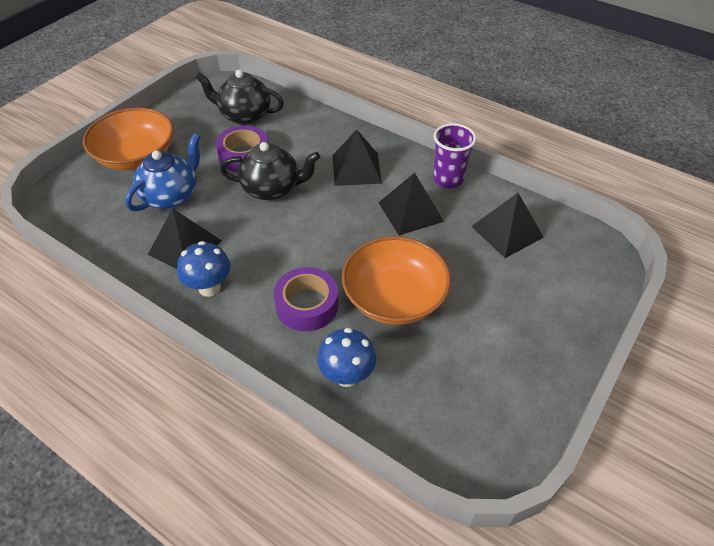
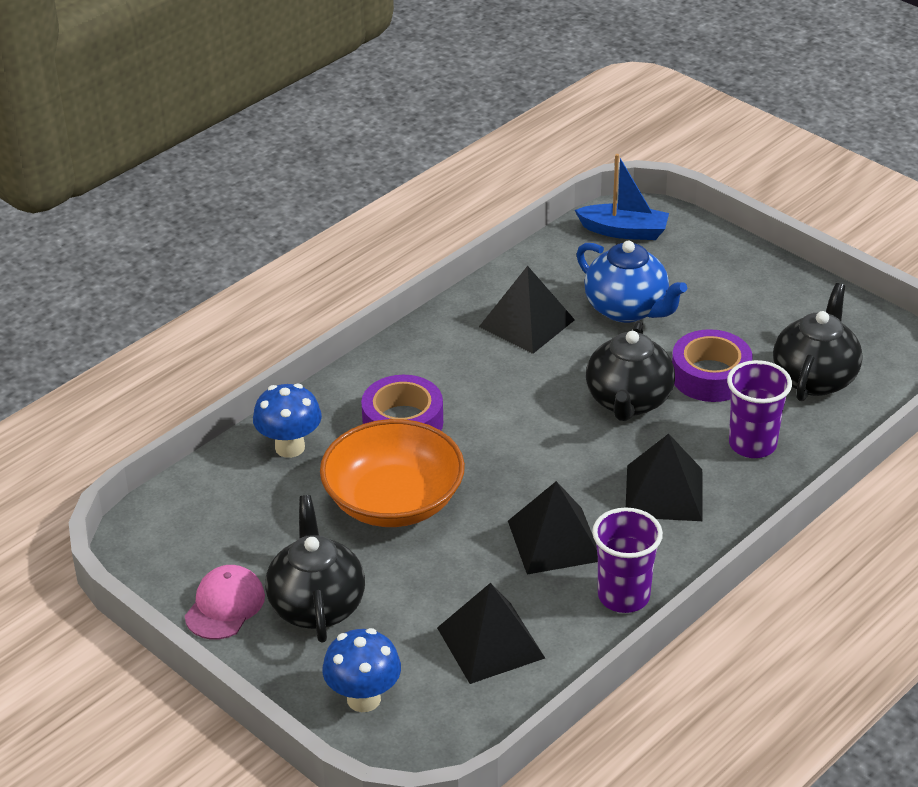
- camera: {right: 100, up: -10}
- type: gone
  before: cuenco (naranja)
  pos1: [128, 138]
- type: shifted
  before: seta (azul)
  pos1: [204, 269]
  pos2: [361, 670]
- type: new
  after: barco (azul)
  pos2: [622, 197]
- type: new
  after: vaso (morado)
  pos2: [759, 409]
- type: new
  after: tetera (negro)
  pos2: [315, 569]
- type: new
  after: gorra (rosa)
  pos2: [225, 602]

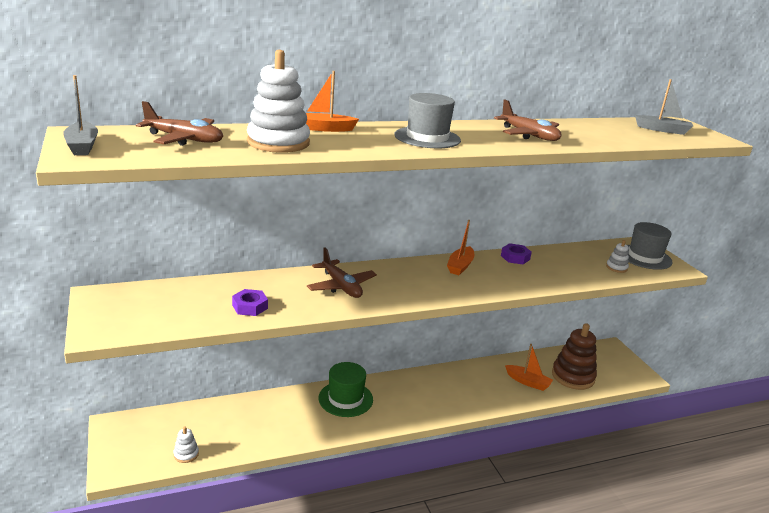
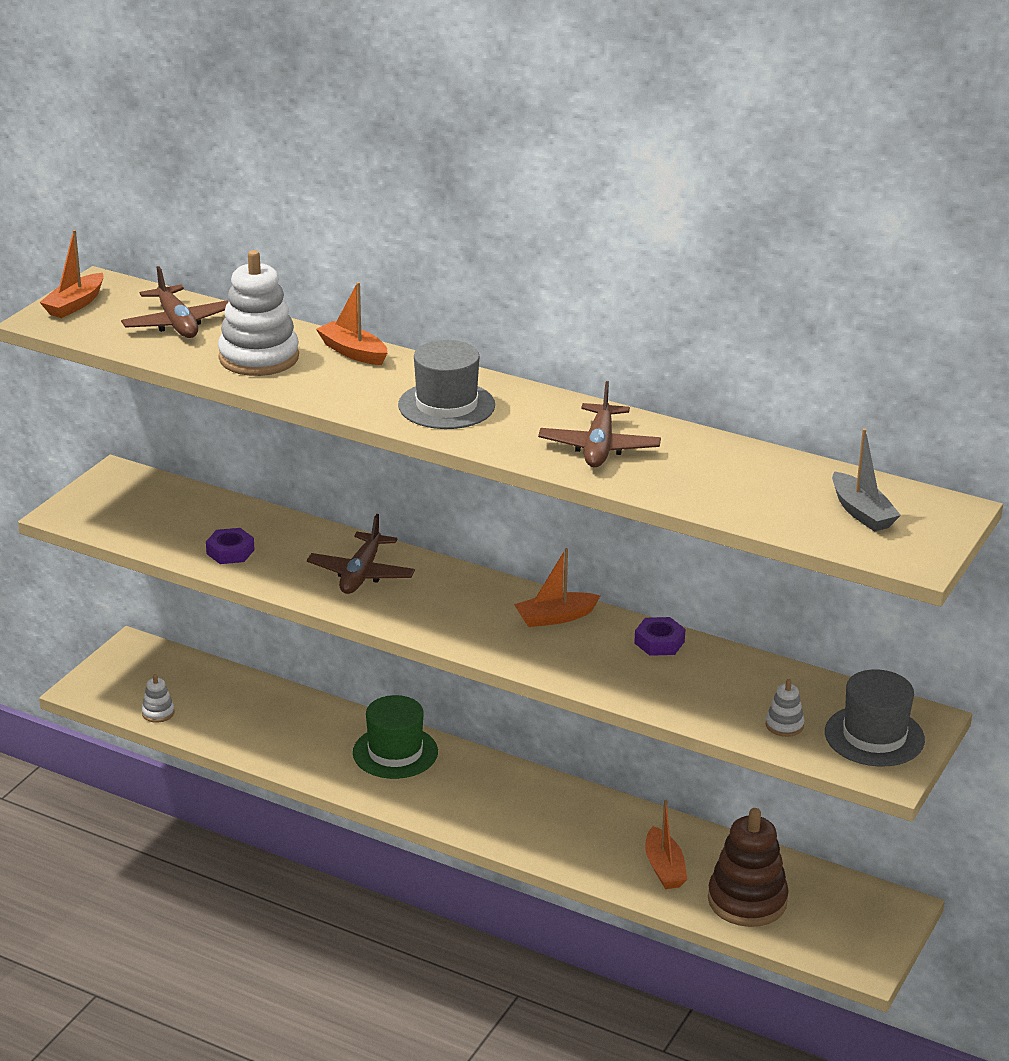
- camera: {right: 50, up: 5}
- type: repainted
  before: barco (gris)
  after: barco (naranja)
  pos1: [81, 115]
  pos2: [72, 274]

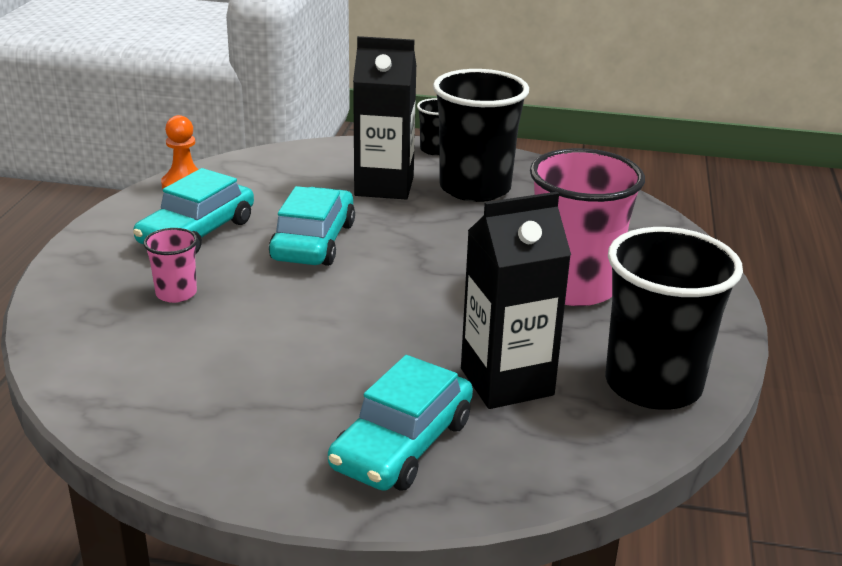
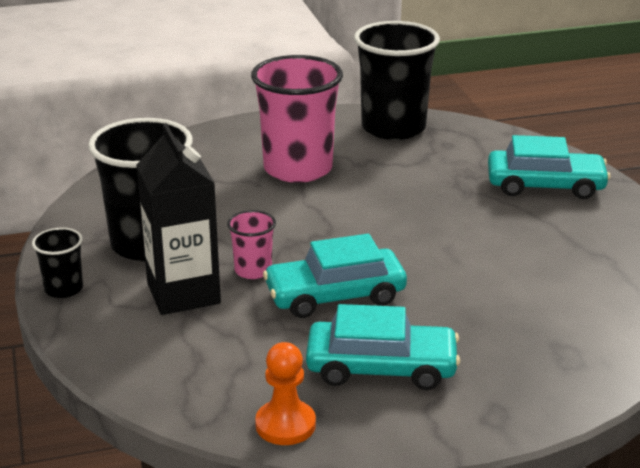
- camera: {right: -115, up: 0}
- type: gone
  before: cartón de leche (negro)
  pos1: [516, 300]
- type: shifted
  before: vaso (rosa)
  pos1: [170, 265]
  pos2: [251, 244]

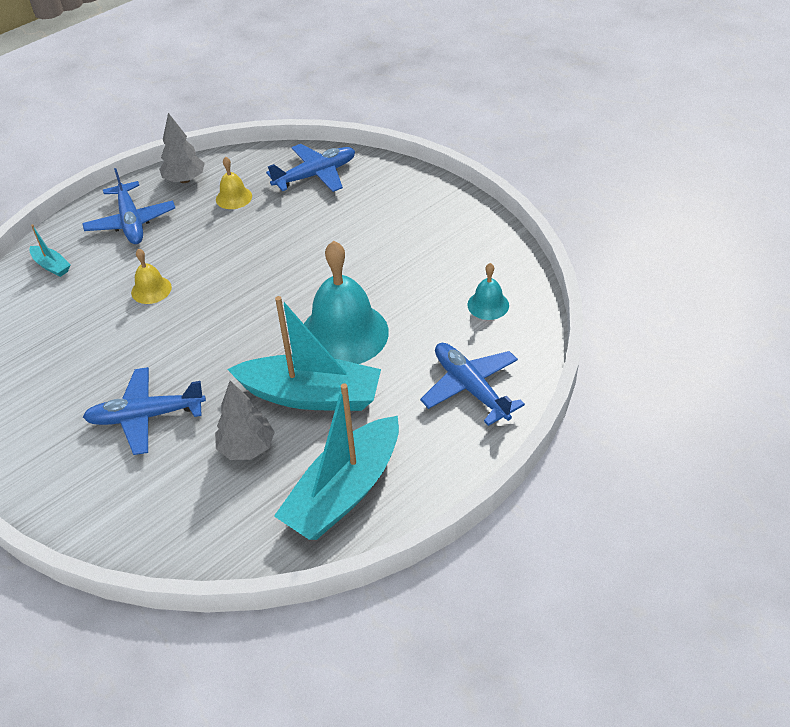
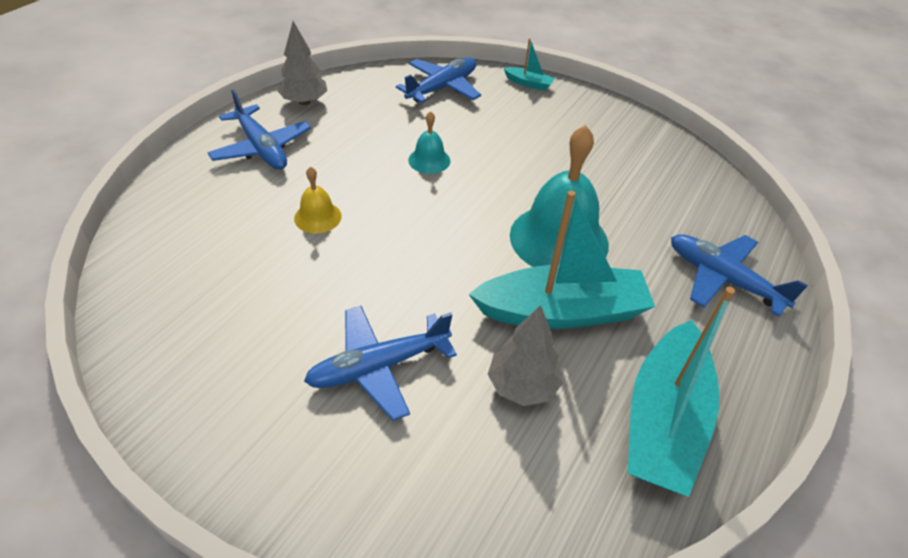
- camera: {right: -20, up: 0}
- type: gone
  before: campana (amarillo)
  pos1: [234, 183]
- type: shifted
  before: barco (turquesa)
  pos1: [49, 250]
  pos2: [529, 64]
- type: shifted
  before: campana (turquesa)
  pos1: [488, 291]
  pos2: [429, 142]

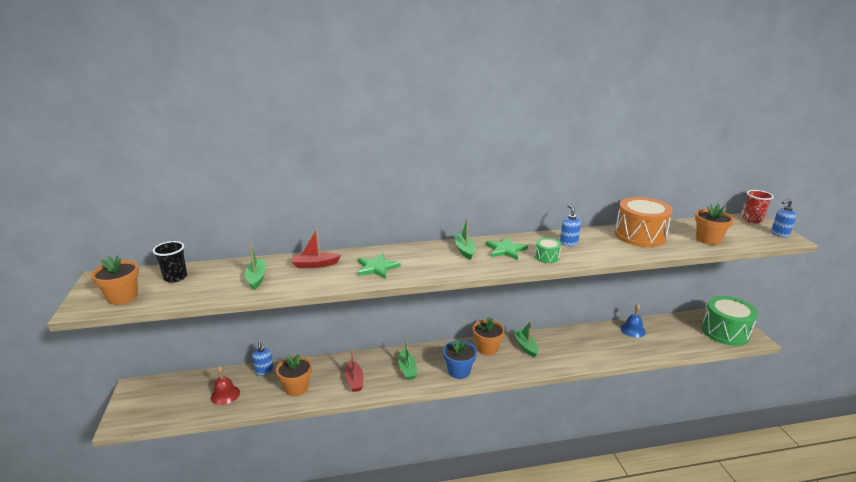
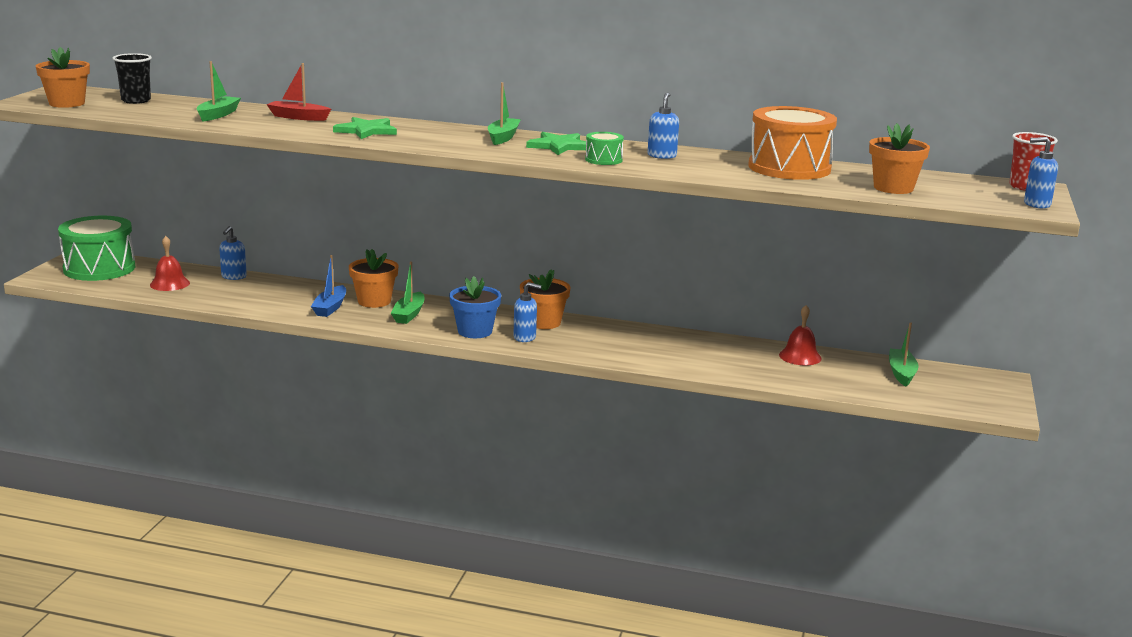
- camera: {right: 25, up: -5}
- type: shifted
  before: tambor (verde)
  pos1: [730, 321]
  pos2: [96, 248]
- type: repainted
  before: campana (azul)
  after: campana (rojo)
  pos1: [633, 321]
  pos2: [800, 335]
- type: shifted
  before: barco (verde)
  pos1: [525, 339]
  pos2: [904, 354]
- type: repainted
  before: barco (rojo)
  after: barco (azul)
  pos1: [354, 370]
  pos2: [328, 286]
- type: shifted
  before: maceta (naranja)
  pos1: [294, 375]
  pos2: [373, 278]
- type: new
  after: dispensador de jabón (azul)
  pos2: [528, 312]

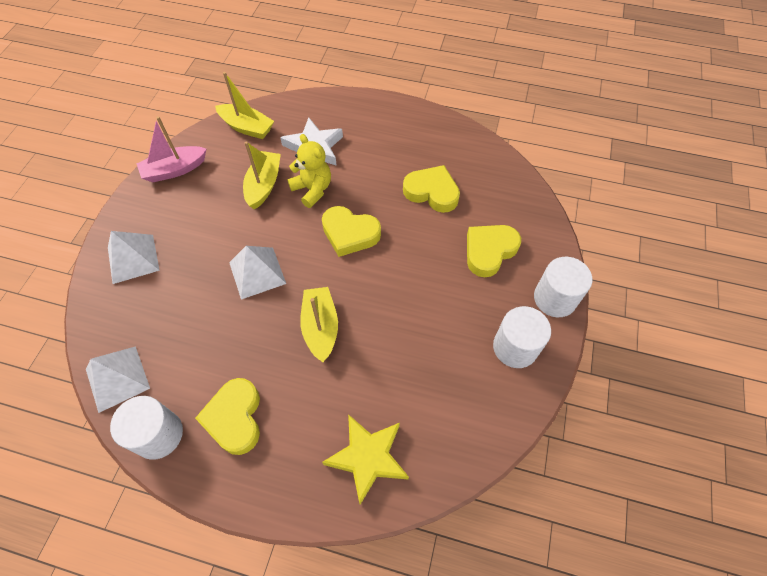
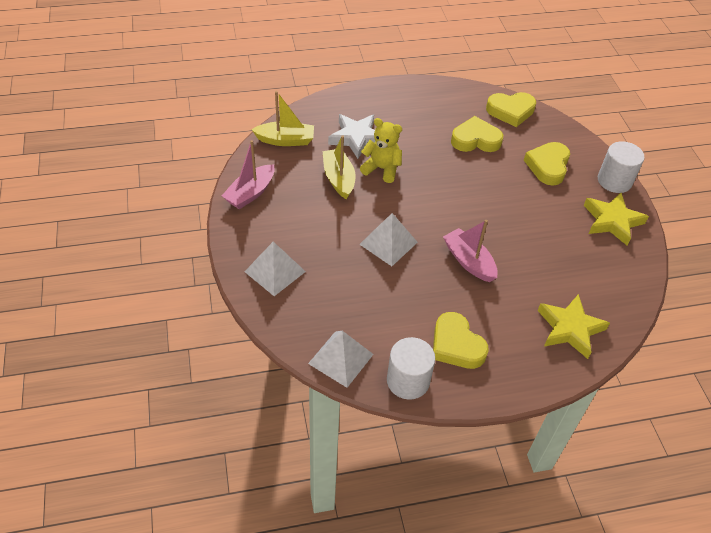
- camera: {right: -30, up: -10}
- type: shifted
  before: corazón (amarillo)
  pos1: [351, 231]
  pos2: [511, 109]
- type: repainted
  before: barco (amarillo)
  after: barco (rosa)
  pos1: [319, 324]
  pos2: [470, 251]
- type: swapped
  before: cilindro (blanco)
  after: estrella (amarillo)
  pos1: [522, 337]
  pos2: [616, 219]

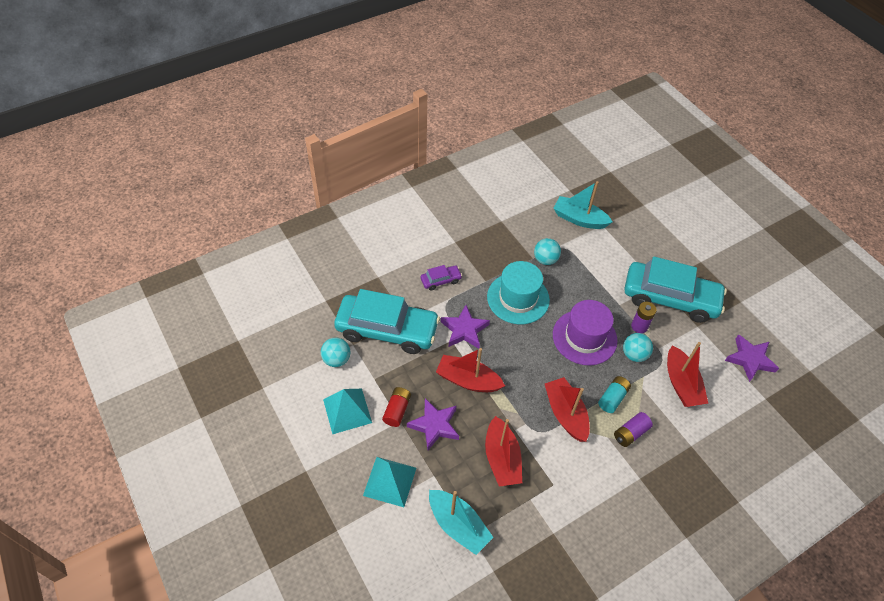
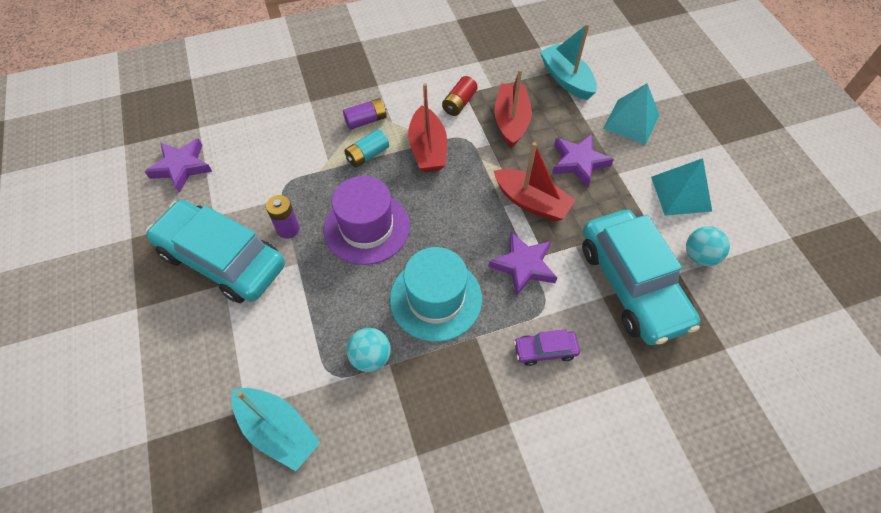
- camera: {right: -165, up: 5}
- type: rotated
  before: coche (turquesa)
  pos1: [387, 321]
  pos2: [641, 277]
  turn: -135
- type: gone
  before: pelota (turquesa)
  pos1: [638, 347]
- type: gone
  before: barco (rojo)
  pos1: [687, 374]
- type: shifted
  before: pila (rojo)
  pos1: [396, 407]
  pos2: [460, 96]

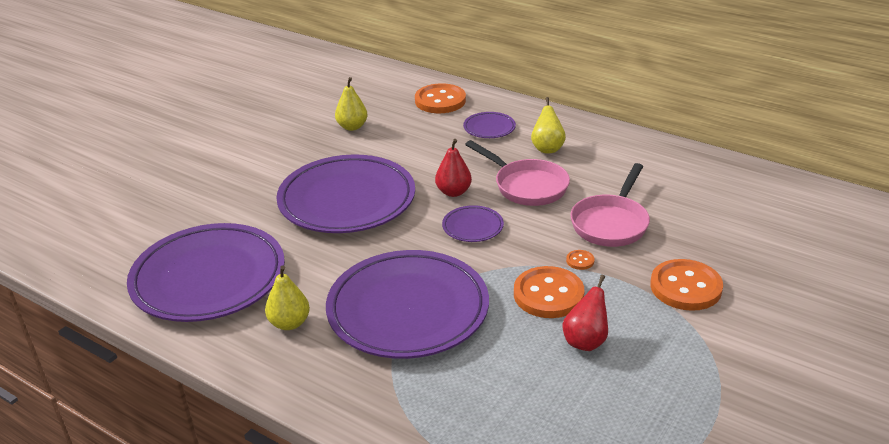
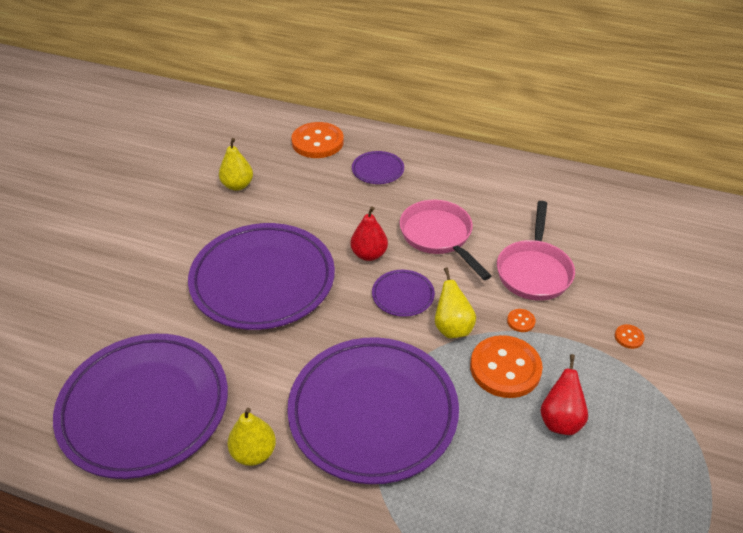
- camera: {right: -15, up: 10}
- type: shifted
  before: pera (amarillo)
  pos1: [548, 125]
  pos2: [455, 302]
- type: rotated
  before: sartén (rosa)
  pos1: [517, 173]
  pos2: [445, 240]
  turn: -150
- type: scaled
  before: botón (naranja)
  pos1: [686, 285]
  pos2: [630, 336]
  scale: 0.42

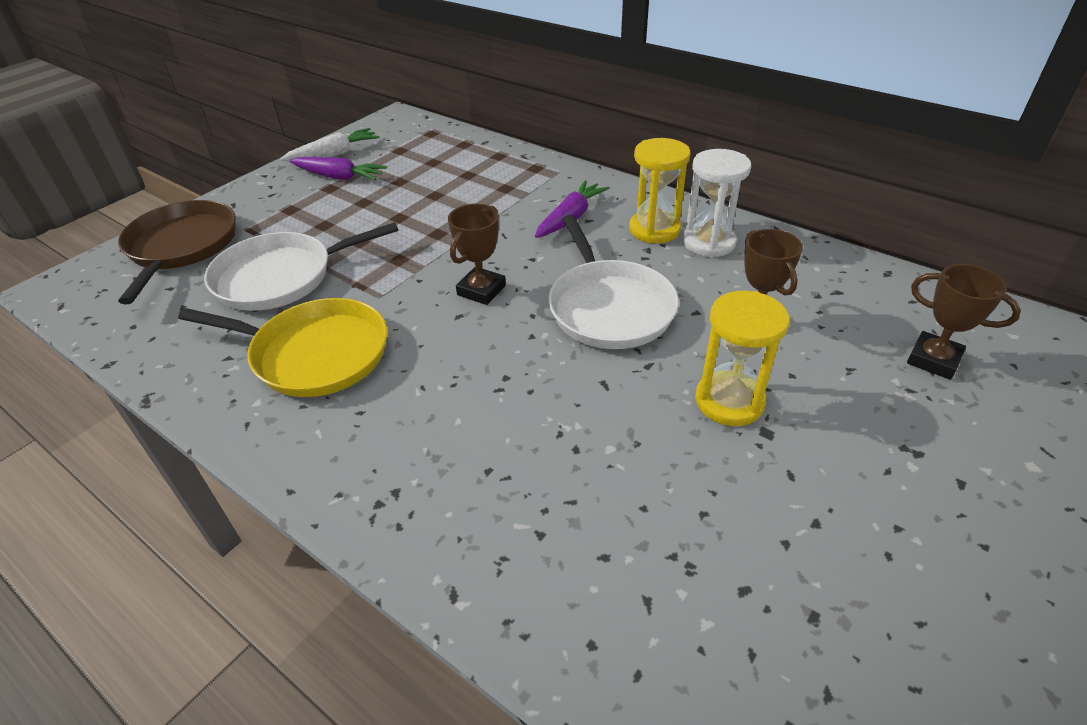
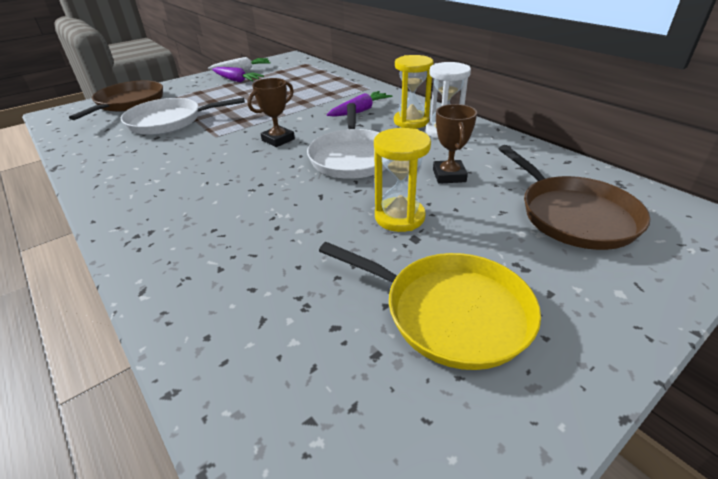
- camera: {right: 15, up: -5}
- type: swapped
  before: trofeo (marrón)
  after: sartén (marrón)
  pos1: [964, 321]
  pos2: [574, 197]
- type: shifted
  before: sartén (amarillo)
  pos1: [282, 347]
  pos2: [430, 306]

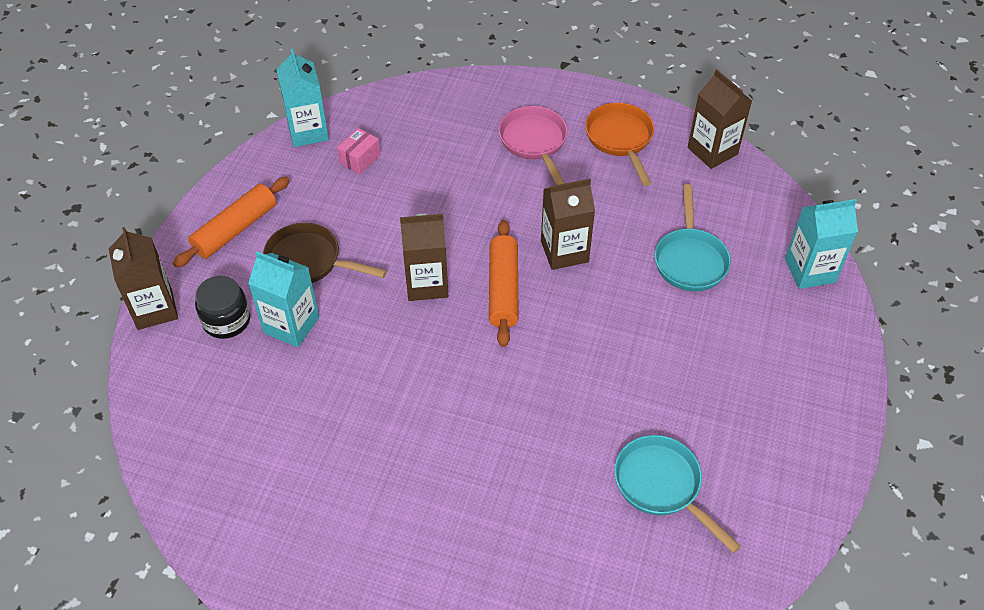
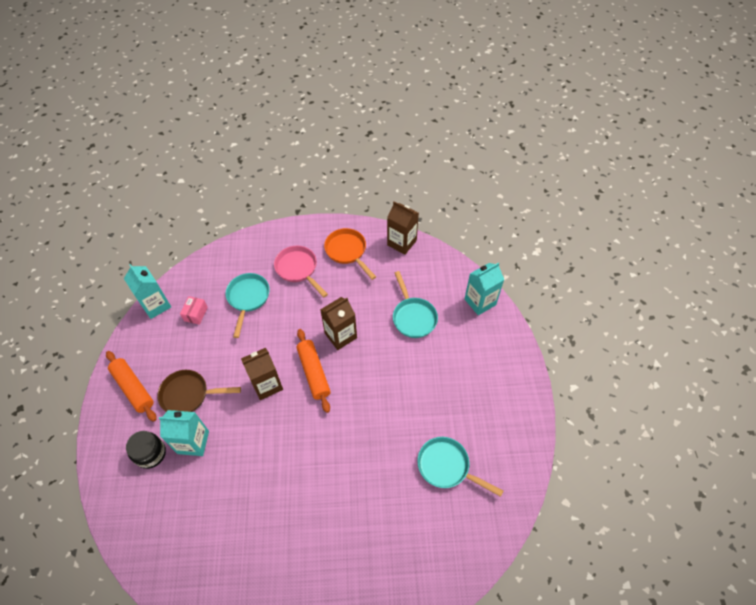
- camera: {right: -20, up: 5}
- type: rotated
  before: rodillo (naranja)
  pos1: [231, 222]
  pos2: [131, 386]
  turn: -60
- type: gone
  before: cartón de leche (marrón)
  pos1: [143, 278]
- type: new
  after: sartén (turquesa)
  pos2: [247, 305]

